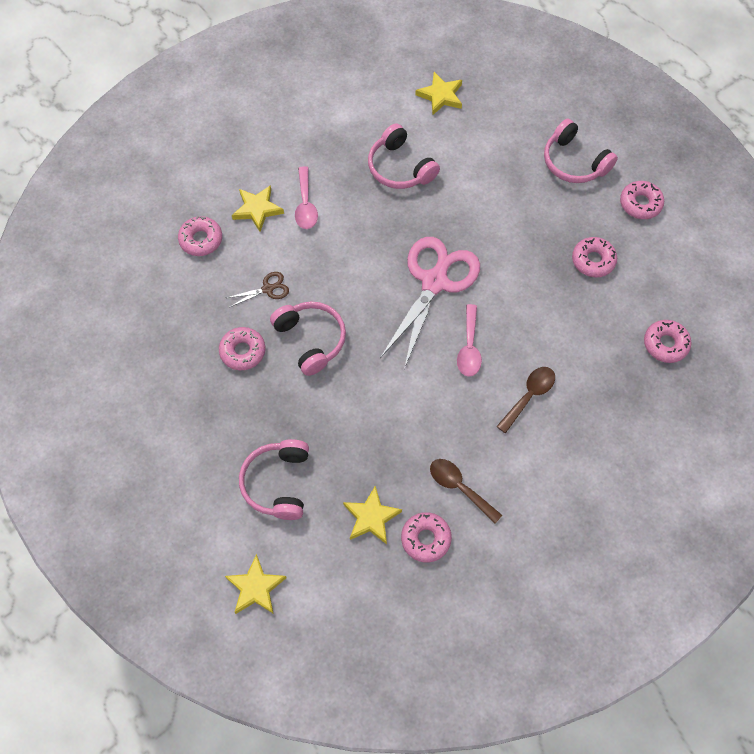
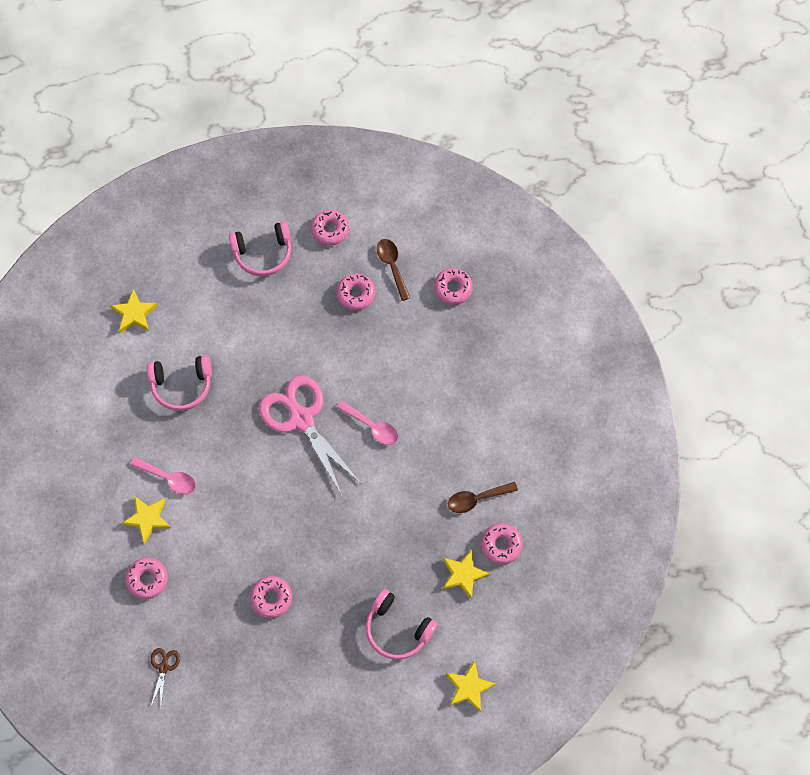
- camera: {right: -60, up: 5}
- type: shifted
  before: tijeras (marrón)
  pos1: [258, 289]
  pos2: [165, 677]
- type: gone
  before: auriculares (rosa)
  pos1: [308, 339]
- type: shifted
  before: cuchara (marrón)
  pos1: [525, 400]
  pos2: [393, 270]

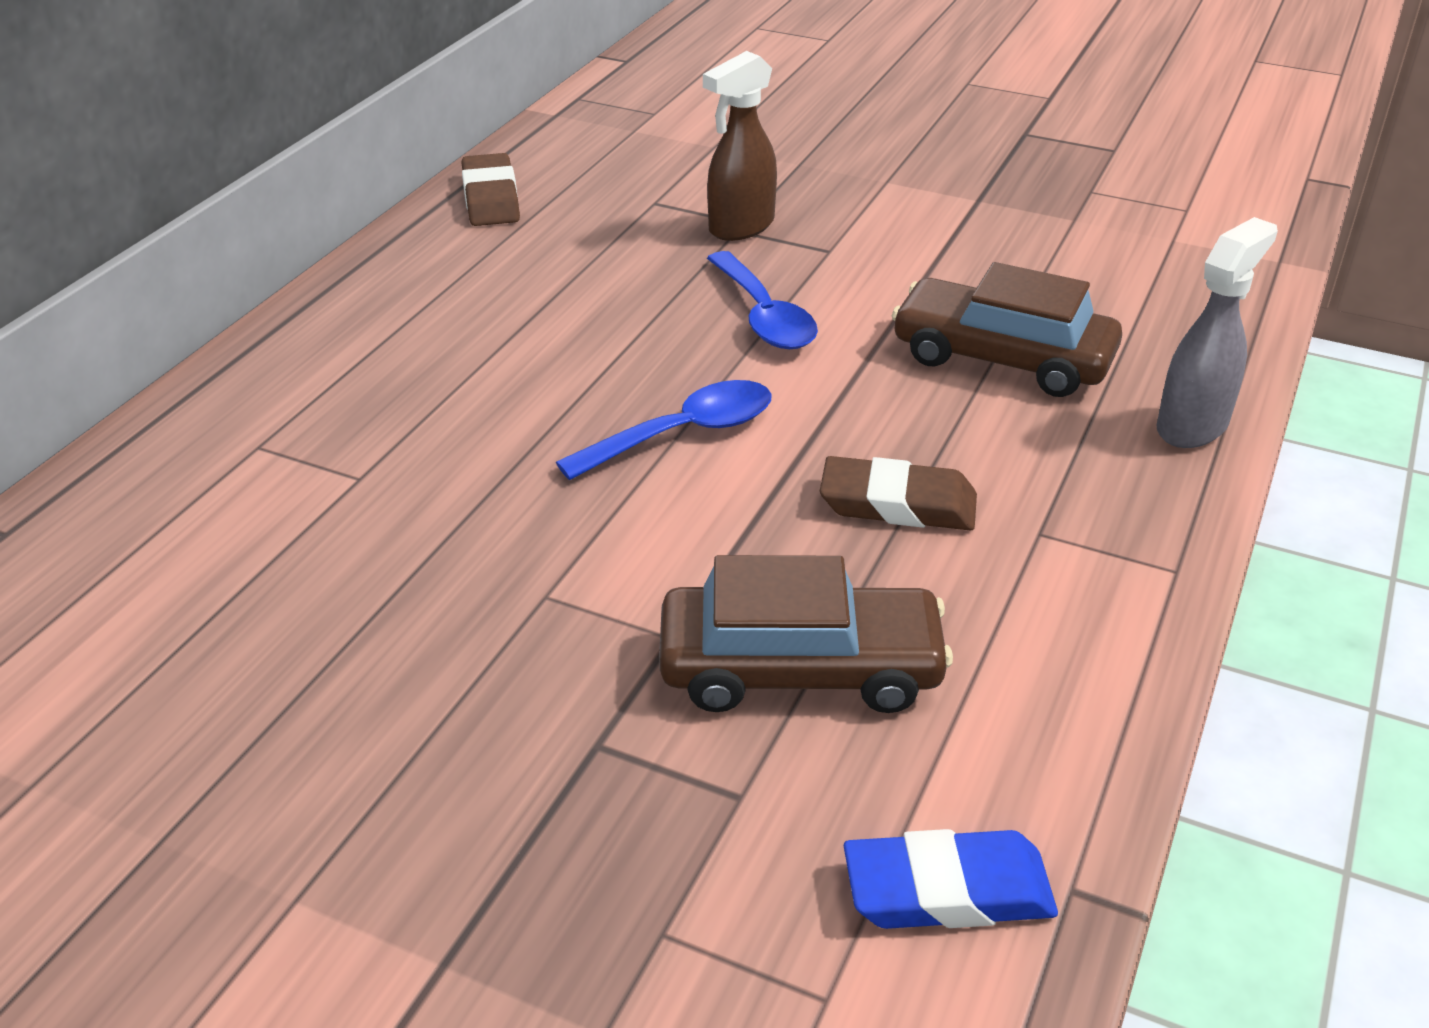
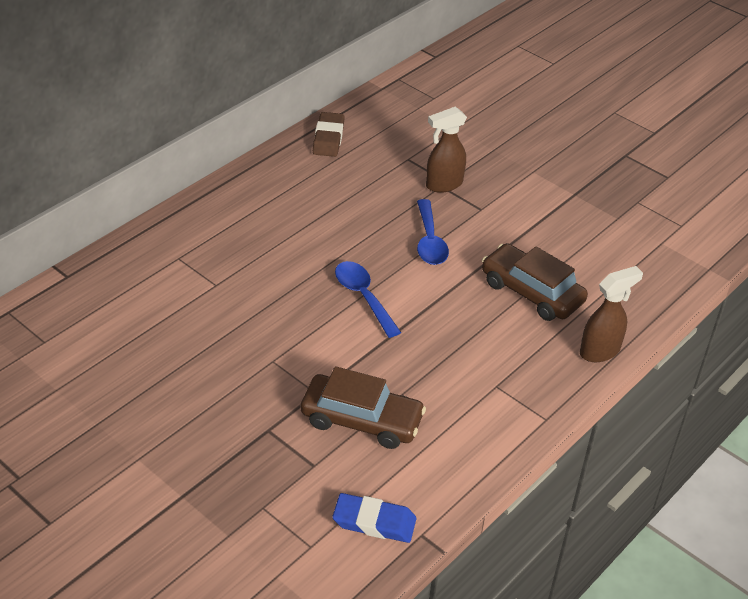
- camera: {right: 15, up: 5}
- type: repainted
  before: pulverizador (gris)
  after: pulverizador (marrón)
  pos1: [1217, 332]
  pos2: [611, 314]
- type: rotated
  before: cuchara (azul)
  pos1: [664, 430]
  pos2: [368, 299]
  turn: -105
- type: gone
  before: goma de borrar (marrón)
  pos1: [898, 493]

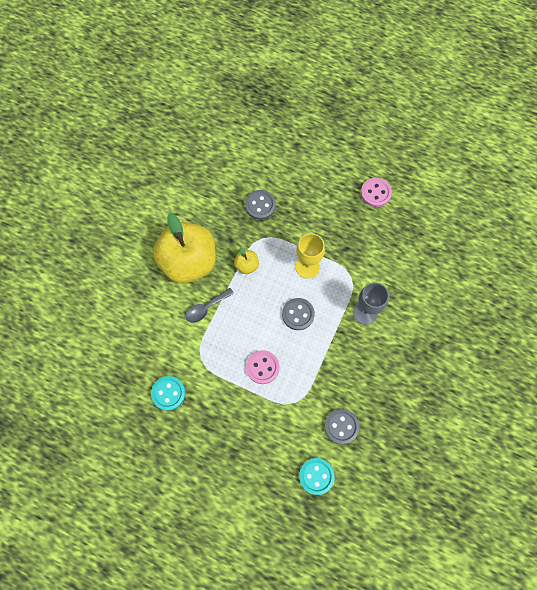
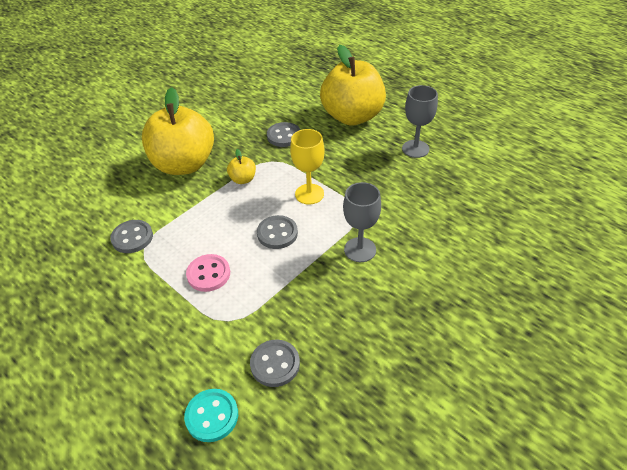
- camera: {right: 20, up: -25}
- type: swapped
  before: botón (rosa)
  after: copa (gris)
  pos1: [376, 192]
  pos2: [420, 121]
- type: gone
  before: cuchara (gris)
  pos1: [210, 305]
- type: gone
  before: botón (turquesa)
  pos1: [168, 393]
- type: new
  after: manzana (amarillo)
  pos2: [353, 85]
- type: new
  after: botón (gris)
  pos2: [131, 236]

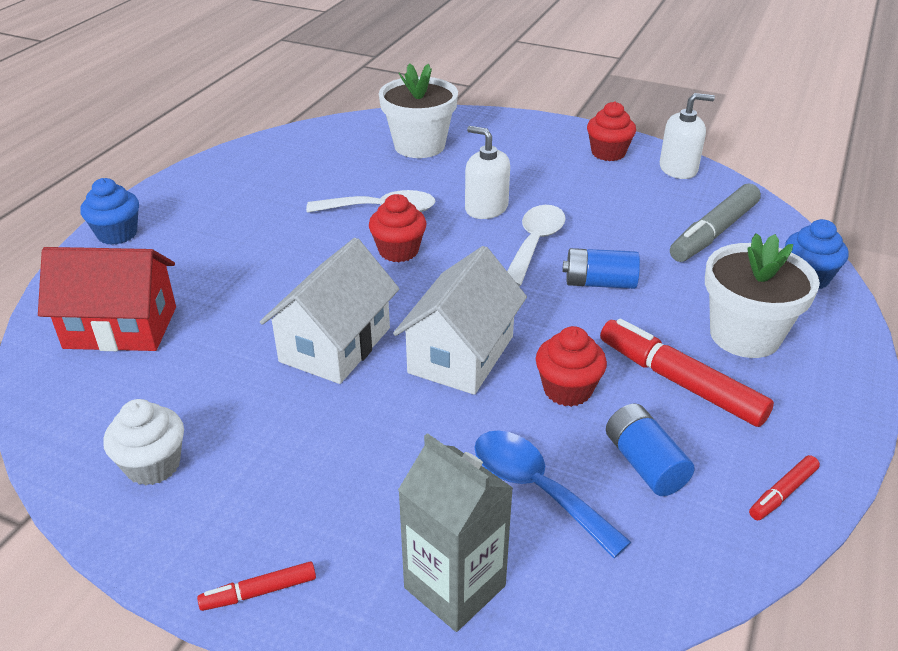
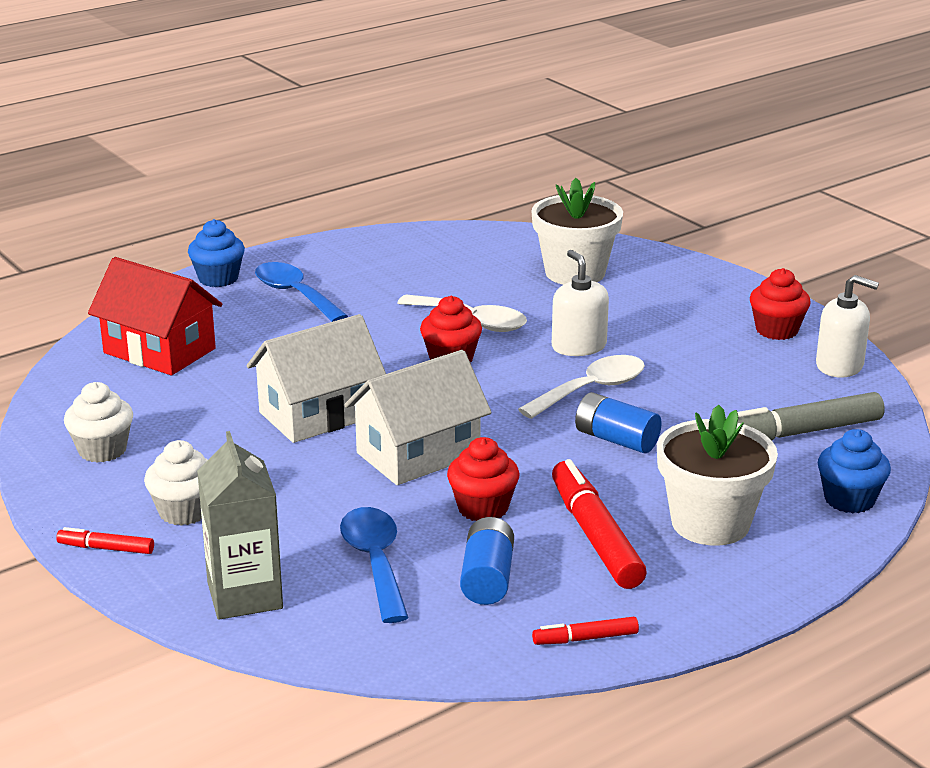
- camera: {right: 30, up: -10}
- type: new
  after: cuchara (azul)
  pos2: [301, 292]
- type: new
  after: magdalena (blanco)
  pos2: [176, 483]

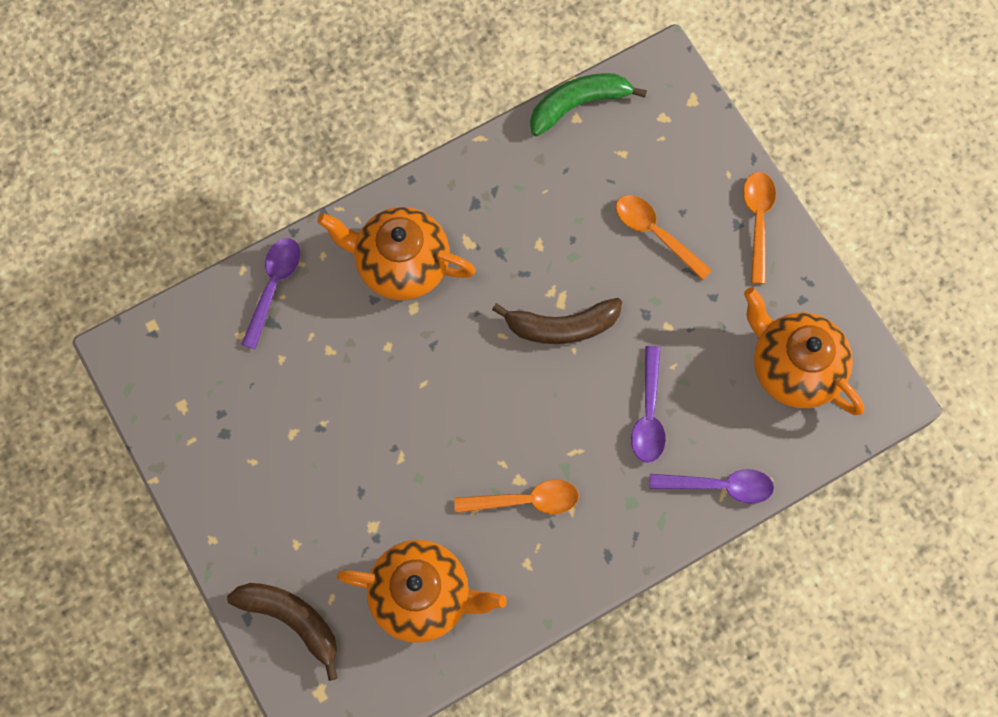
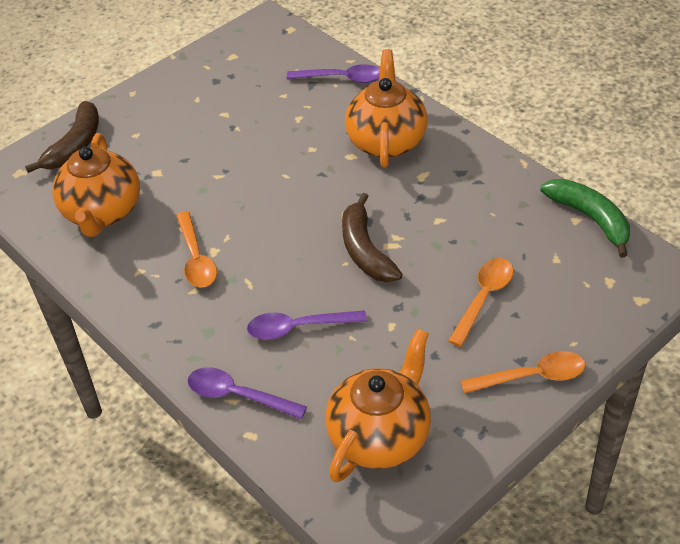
- camera: {right: 80, up: -25}
- type: rotated
  before: cuchara (morado)
  pos1: [711, 486]
  pos2: [247, 393]
  turn: 120

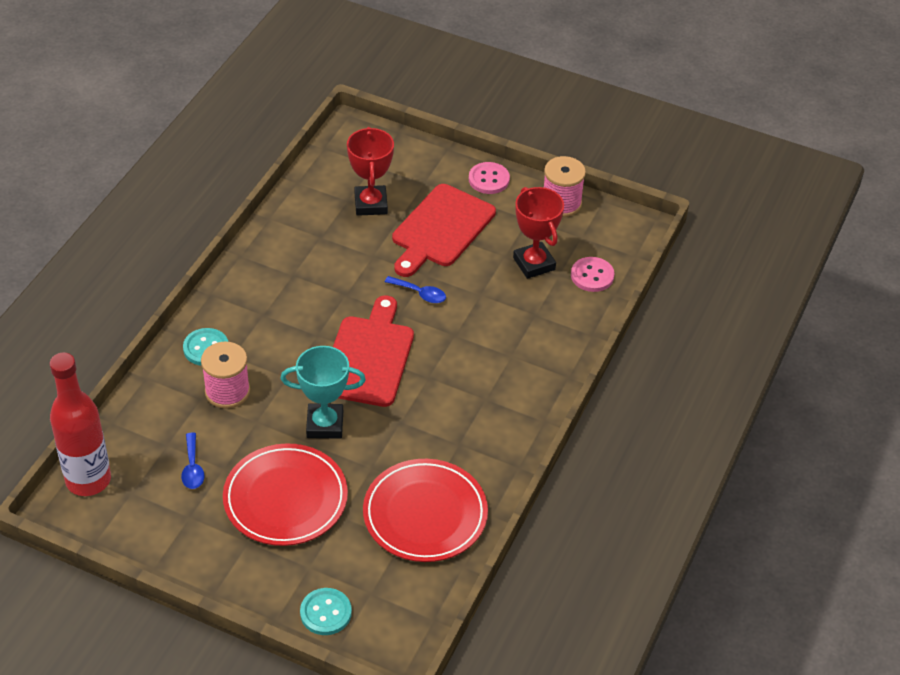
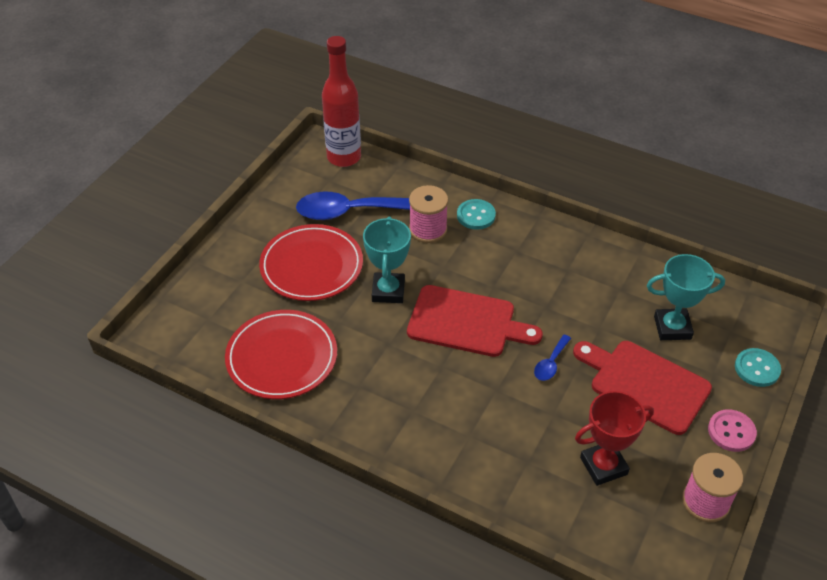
- camera: {right: 95, up: 0}
- type: repainted
  before: trofeo (rojo)
  after: trofeo (turquesa)
  pos1: [370, 171]
  pos2: [686, 297]
- type: gone
  before: botón (rosa)
  pos1: [592, 274]
- type: scaled
  before: cuchara (azul)
  pos1: [193, 460]
  pos2: [353, 206]
  scale: 2.14
- type: shifted
  before: botón (turquesa)
  pos1: [326, 611]
  pos2: [758, 367]

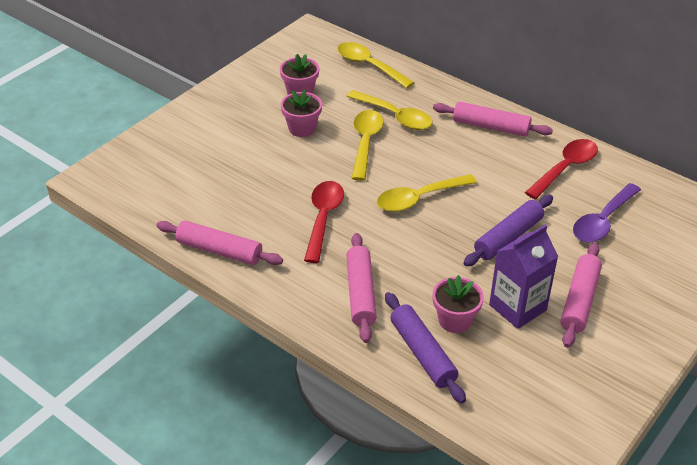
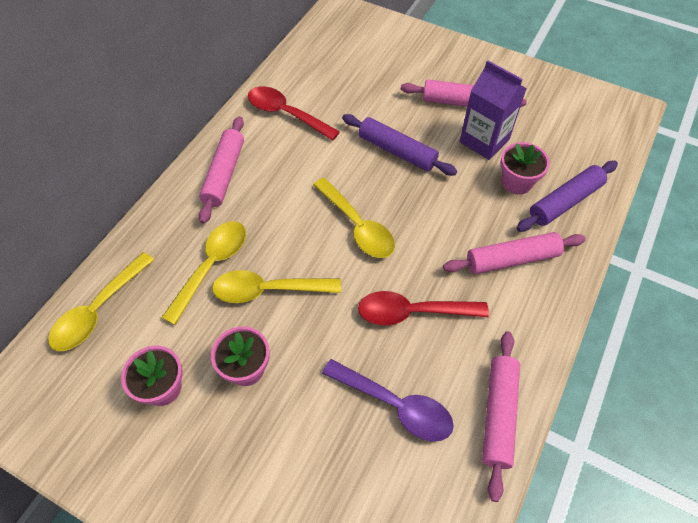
- camera: {right: -100, up: 15}
- type: shifted
  before: cuchara (morado)
  pos1: [607, 213]
  pos2: [388, 400]

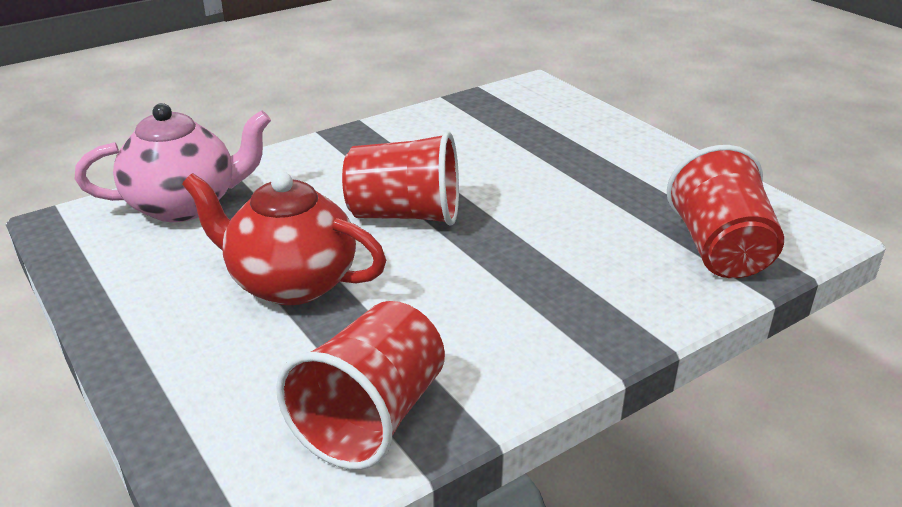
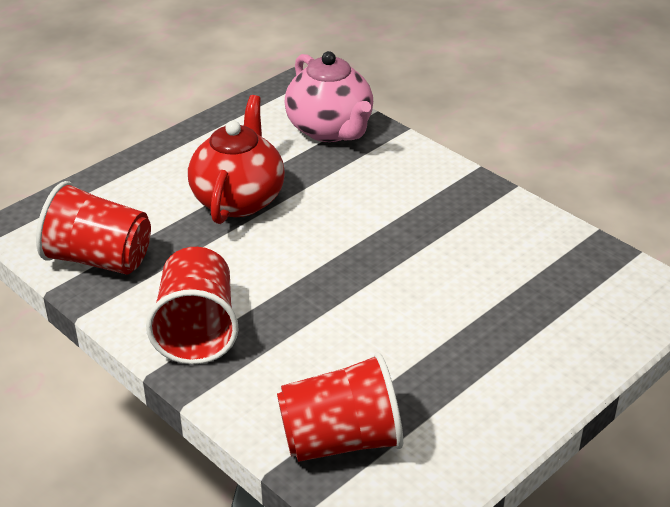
- camera: {right: 80, up: 5}
- type: shifted
  before: vaso (rojo)
  pos1: [400, 178]
  pos2: [192, 305]

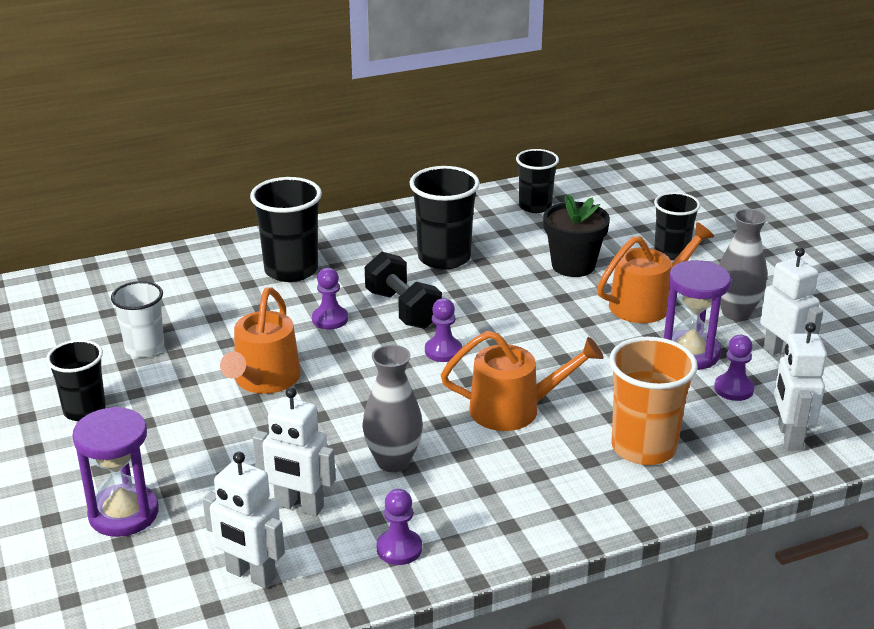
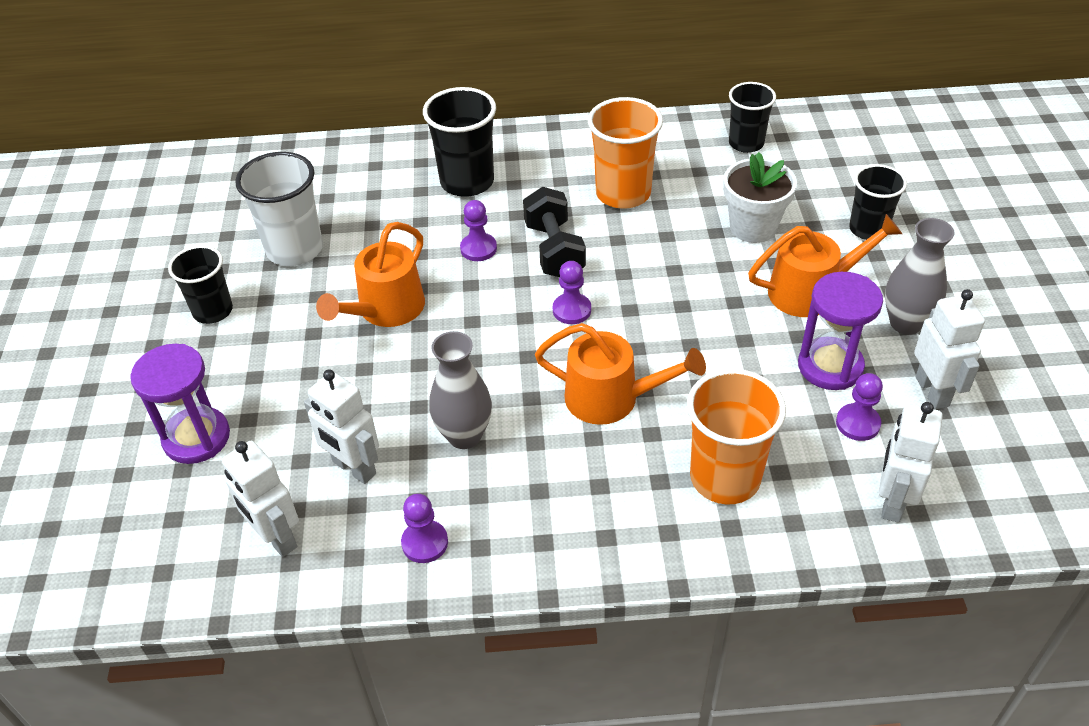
- camera: {right: 20, up: 15}
- type: repainted
  before: vaso (negro)
  after: vaso (naranja)
  pos1: [444, 218]
  pos2: [625, 153]
- type: repainted
  before: maceta (negro)
  after: maceta (blanco)
  pos1: [576, 235]
  pos2: [760, 197]
- type: scaled
  before: vaso (blanco)
  pos1: [137, 319]
  pos2: [279, 209]
  scale: 1.5

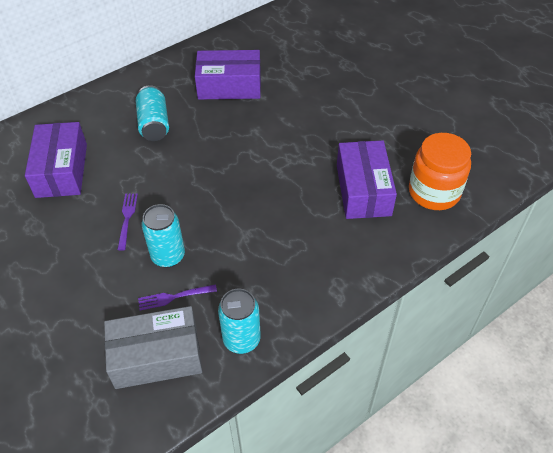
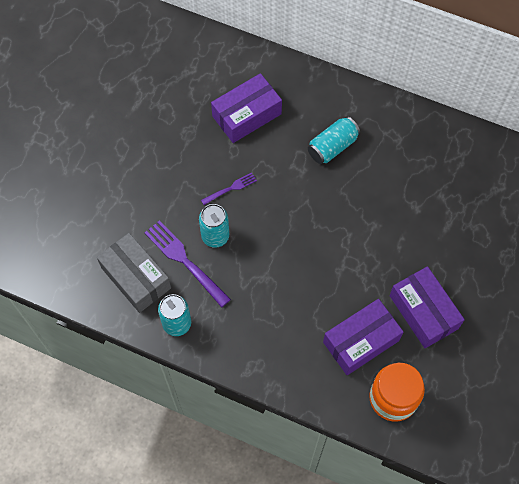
- camera: {right: 60, up: 15}
- type: shifted
  before: caja (morado)
  pos1: [228, 74]
  pos2: [427, 307]
- type: scaled
  before: tenedor (morado)
  pos1: [177, 297]
  pos2: [188, 263]
  scale: 1.84

